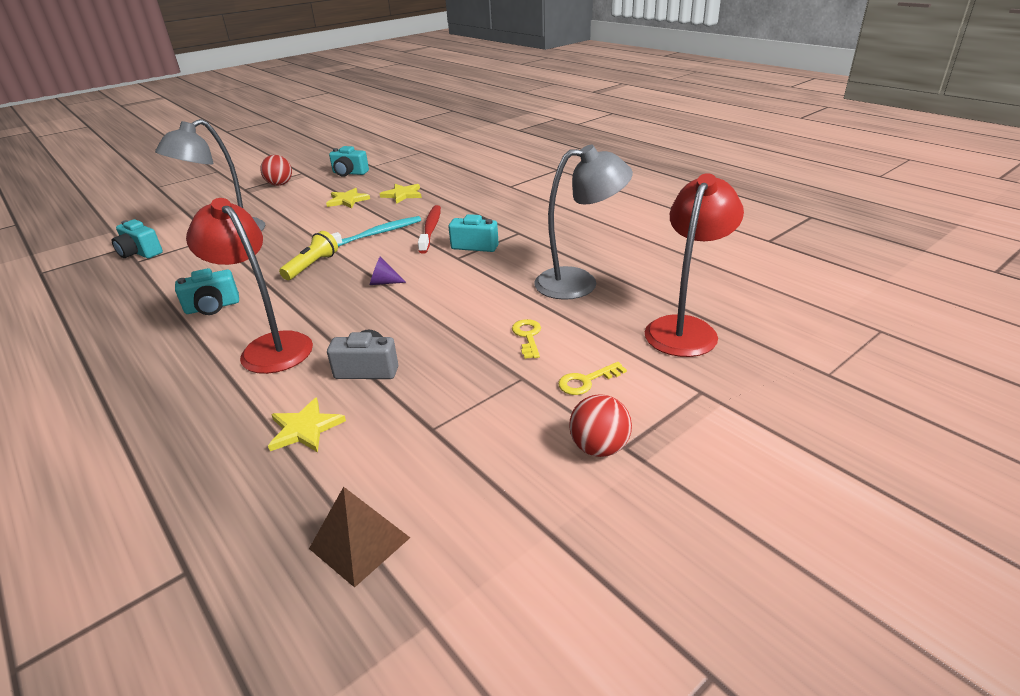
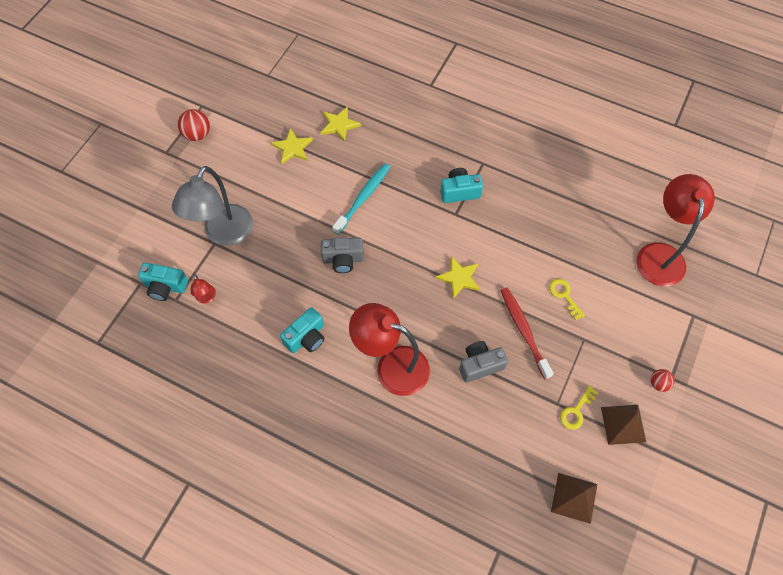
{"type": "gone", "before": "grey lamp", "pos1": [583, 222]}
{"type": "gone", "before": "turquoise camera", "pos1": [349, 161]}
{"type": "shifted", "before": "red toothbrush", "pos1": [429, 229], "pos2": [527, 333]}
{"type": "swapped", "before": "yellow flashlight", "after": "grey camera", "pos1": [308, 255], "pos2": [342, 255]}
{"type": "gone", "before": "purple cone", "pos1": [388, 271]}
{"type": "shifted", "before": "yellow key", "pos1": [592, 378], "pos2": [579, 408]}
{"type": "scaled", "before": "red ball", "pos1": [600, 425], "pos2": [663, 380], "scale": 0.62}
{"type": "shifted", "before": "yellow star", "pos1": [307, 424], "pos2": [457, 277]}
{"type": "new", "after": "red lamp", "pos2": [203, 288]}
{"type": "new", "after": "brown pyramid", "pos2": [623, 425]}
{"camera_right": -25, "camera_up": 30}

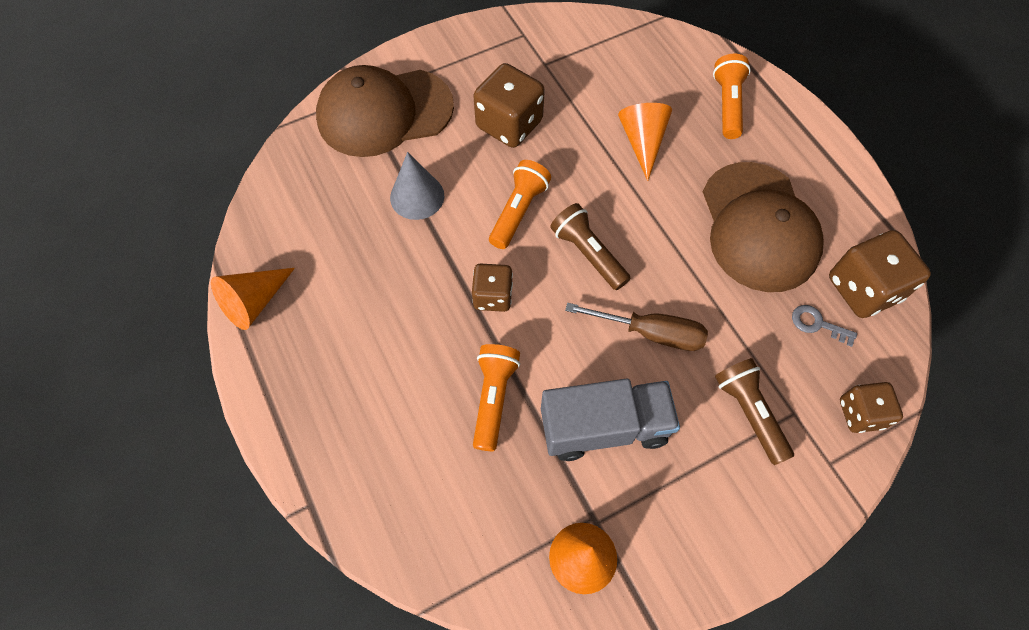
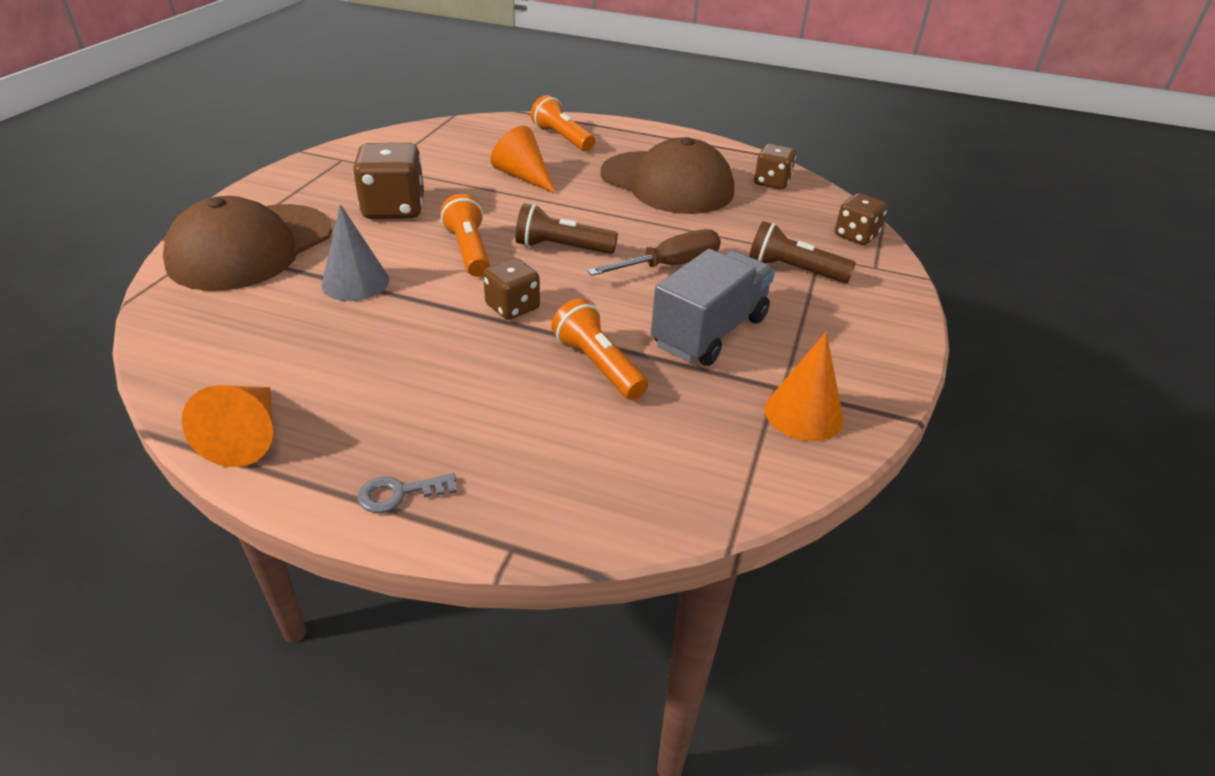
{"type": "scaled", "before": "brown dice", "pos1": [880, 274], "pos2": [775, 166], "scale": 0.62}
{"type": "shifted", "before": "grey key", "pos1": [824, 326], "pos2": [407, 493]}
{"camera_right": -45, "camera_up": -25}

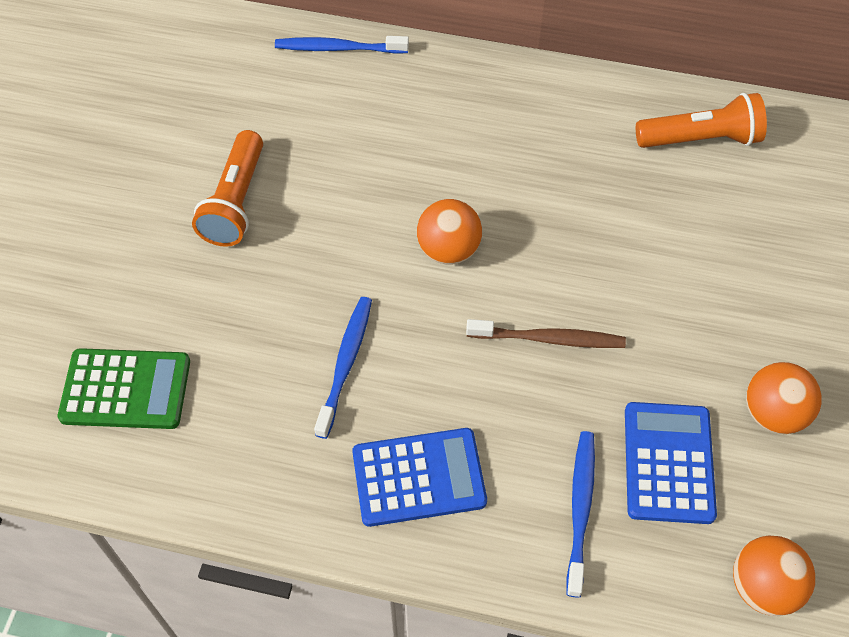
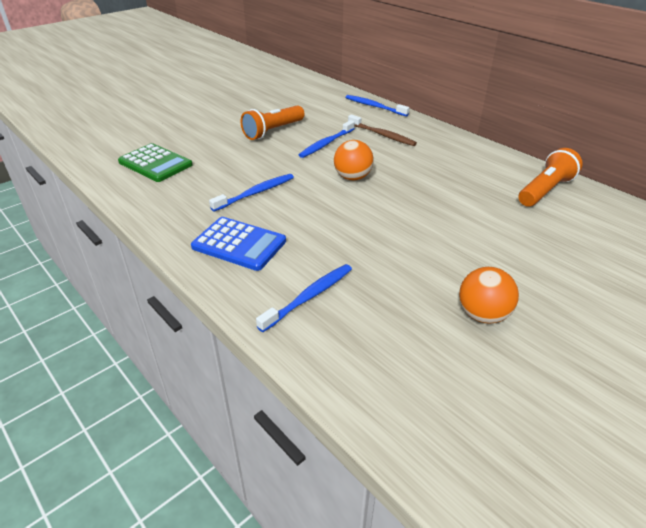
{"type": "rotated", "before": "orange flashlight", "pos1": [701, 120], "pos2": [550, 177], "turn": -75}
{"type": "shifted", "before": "brown toothbrush", "pos1": [546, 333], "pos2": [382, 130]}
{"type": "gone", "before": "blue calculator", "pos1": [671, 463]}
{"type": "gone", "before": "orange ball", "pos1": [774, 575]}
{"type": "new", "after": "blue toothbrush", "pos2": [327, 139]}
{"camera_right": 35, "camera_up": -20}

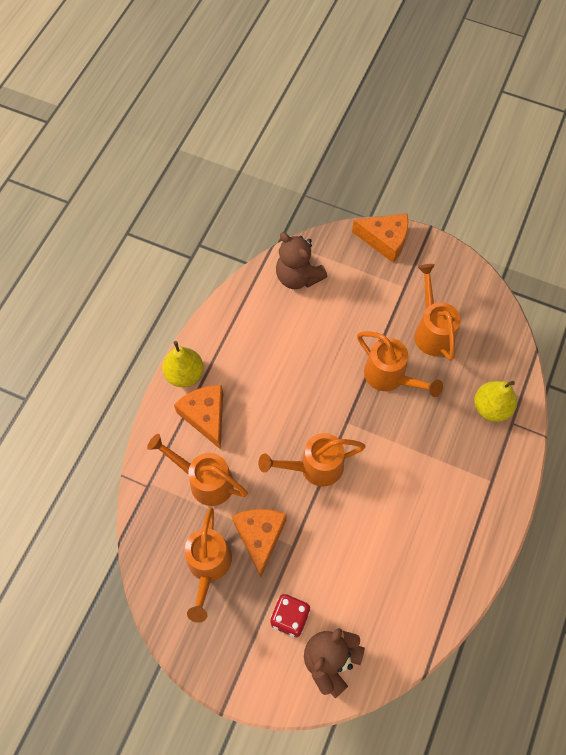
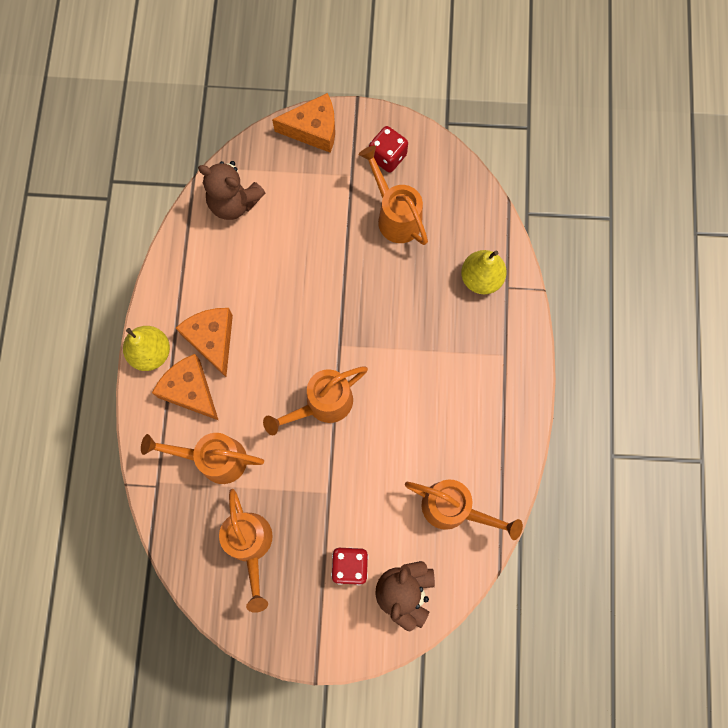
{"type": "shifted", "before": "orange watering can", "pos1": [400, 364], "pos2": [464, 510]}
{"type": "shifted", "before": "orange cheese", "pos1": [259, 543], "pos2": [204, 342]}
{"type": "new", "after": "red dice", "pos2": [388, 149]}
{"camera_right": -20, "camera_up": 10}

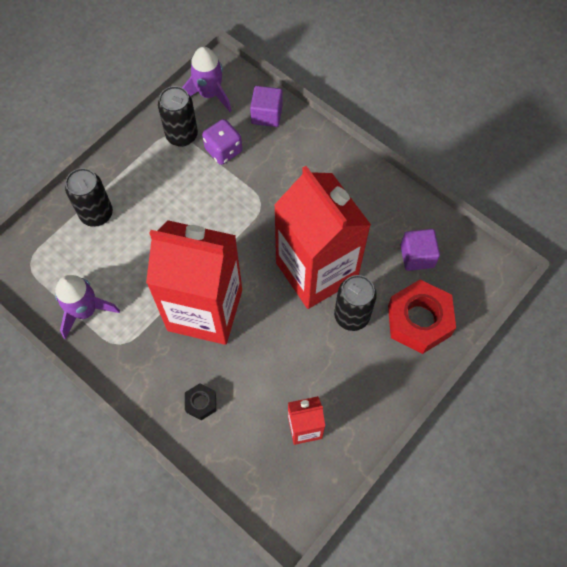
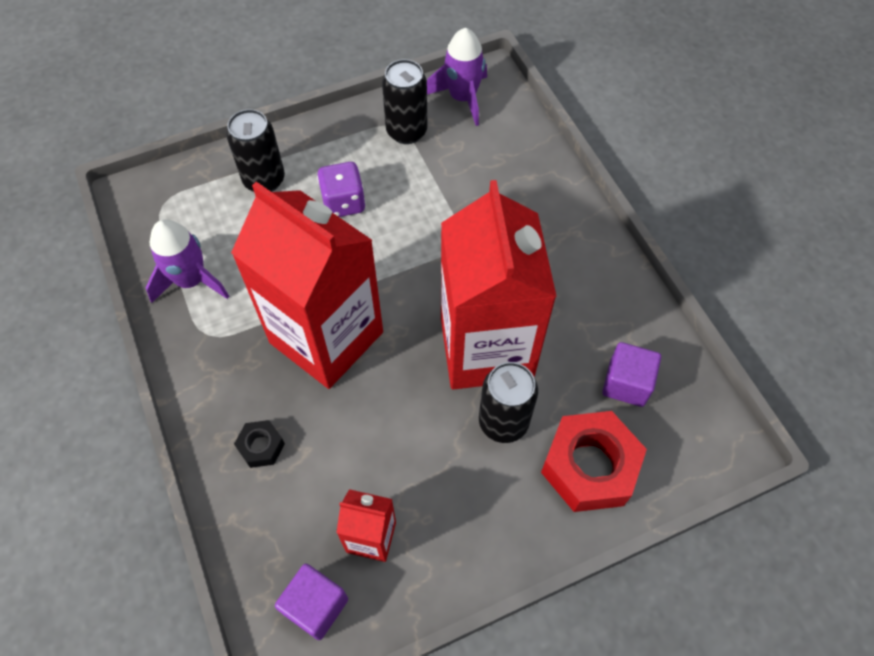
{"type": "shifted", "before": "purple cube", "pos1": [266, 106], "pos2": [311, 602]}
{"type": "shifted", "before": "purple dice", "pos1": [222, 142], "pos2": [341, 189]}
{"camera_right": 25, "camera_up": -5}

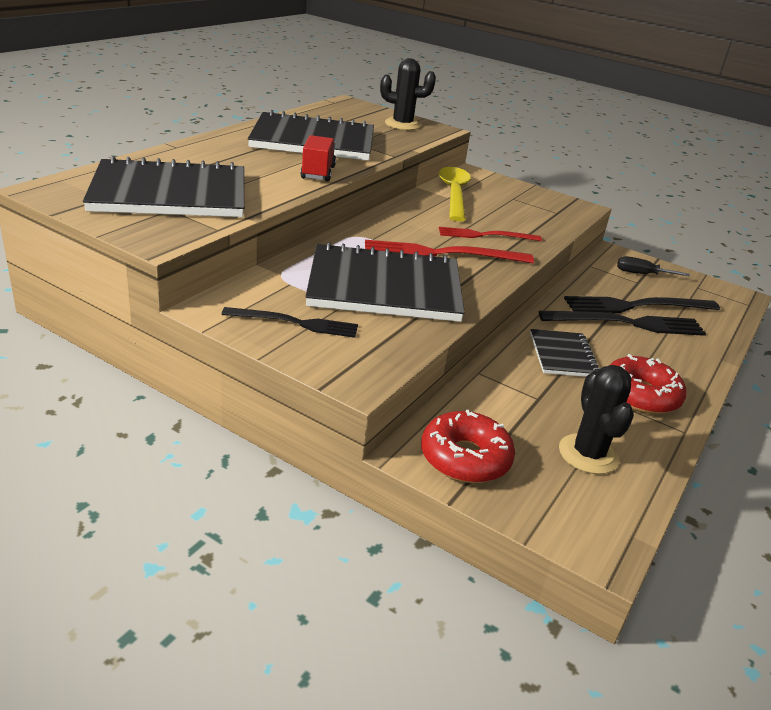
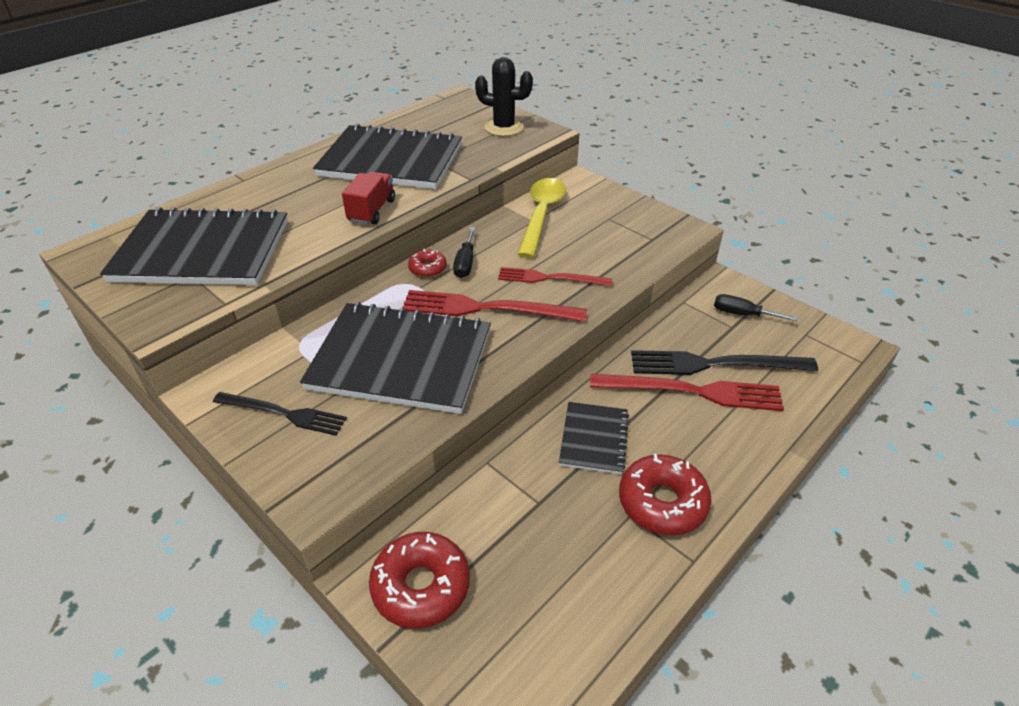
{"type": "repainted", "before": "black fork", "after": "red fork", "pos1": [622, 323], "pos2": [687, 392]}
{"type": "gone", "before": "black cactus", "pos1": [596, 419]}
{"type": "new", "after": "black screwdriver", "pos2": [464, 252]}
{"type": "new", "after": "red donut", "pos2": [427, 263]}
{"camera_right": 15, "camera_up": 10}

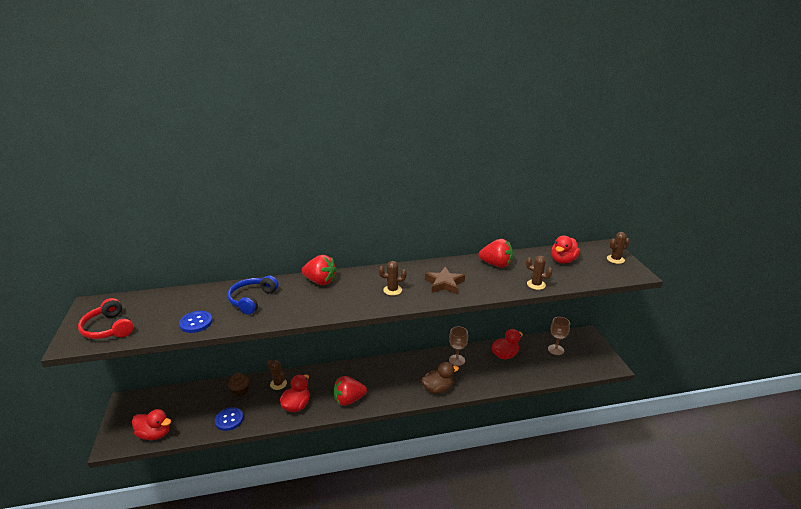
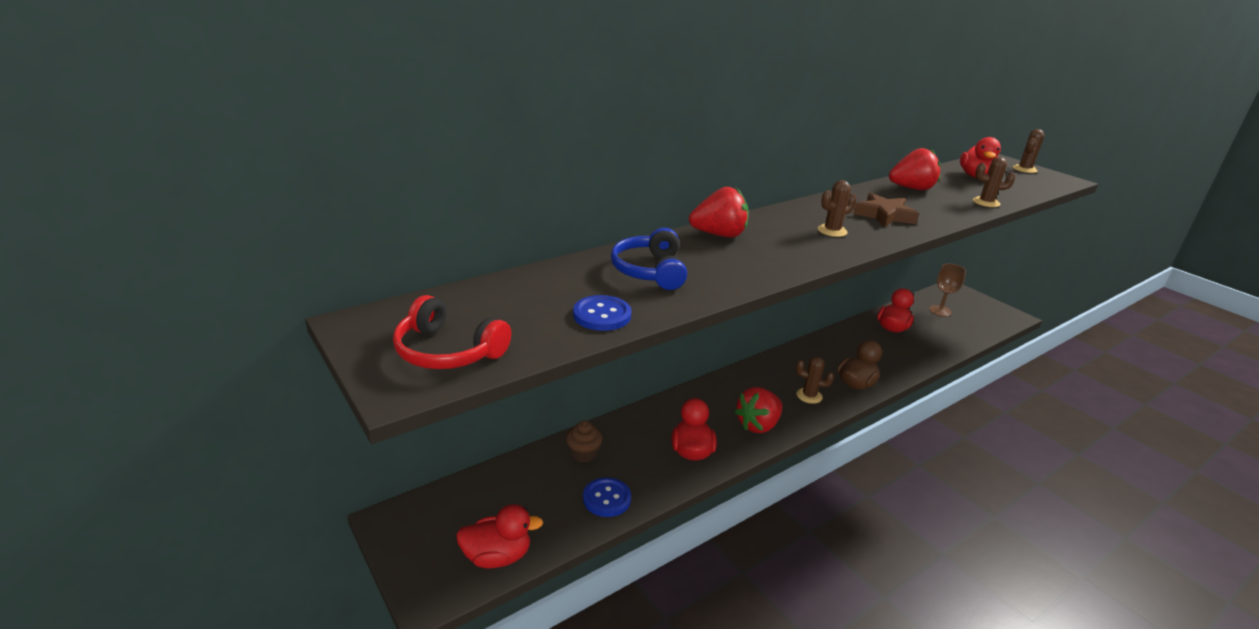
{"type": "gone", "before": "brown goblet", "pos1": [458, 346]}
{"type": "shifted", "before": "brown cactus", "pos1": [277, 375], "pos2": [815, 380]}
{"camera_right": -25, "camera_up": 0}

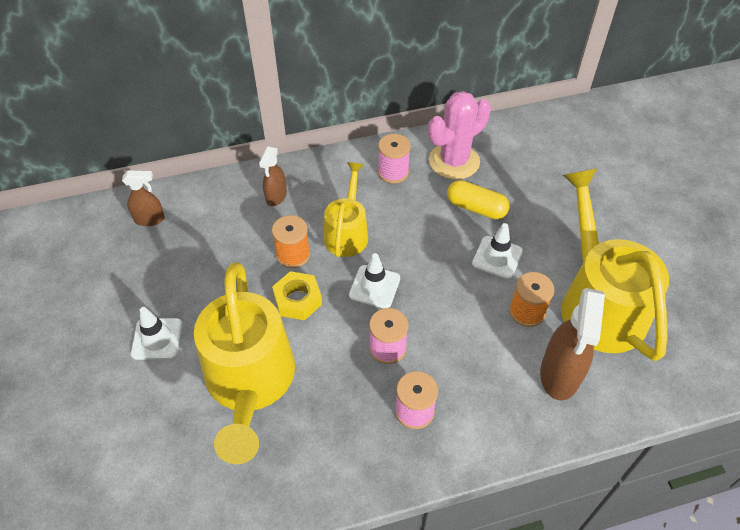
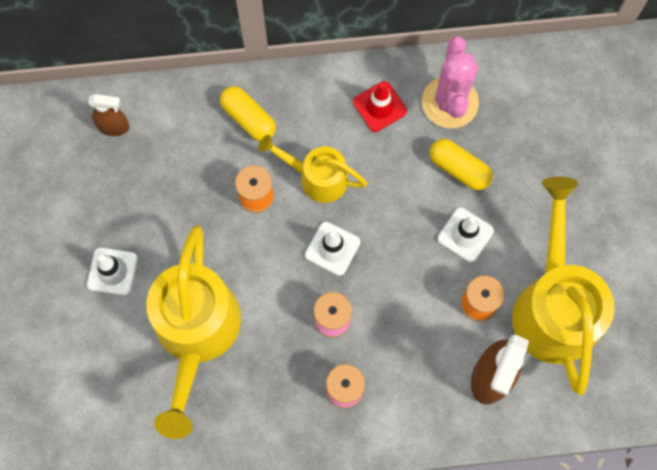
{"type": "rotated", "before": "pink cactus", "pos1": [459, 135], "pos2": [450, 82], "turn": -60}
{"type": "swapped", "before": "pink spool", "after": "red traffic cone", "pos1": [394, 158], "pos2": [380, 106]}
{"type": "swapped", "before": "brown spray bottle", "after": "yellow capsule", "pos1": [273, 176], "pos2": [248, 113]}
{"type": "rotated", "before": "yellow watering can", "pos1": [346, 209], "pos2": [313, 169], "turn": -90}
{"type": "gone", "before": "yellow nut", "pos1": [297, 295]}
{"camera_right": 10, "camera_up": 20}

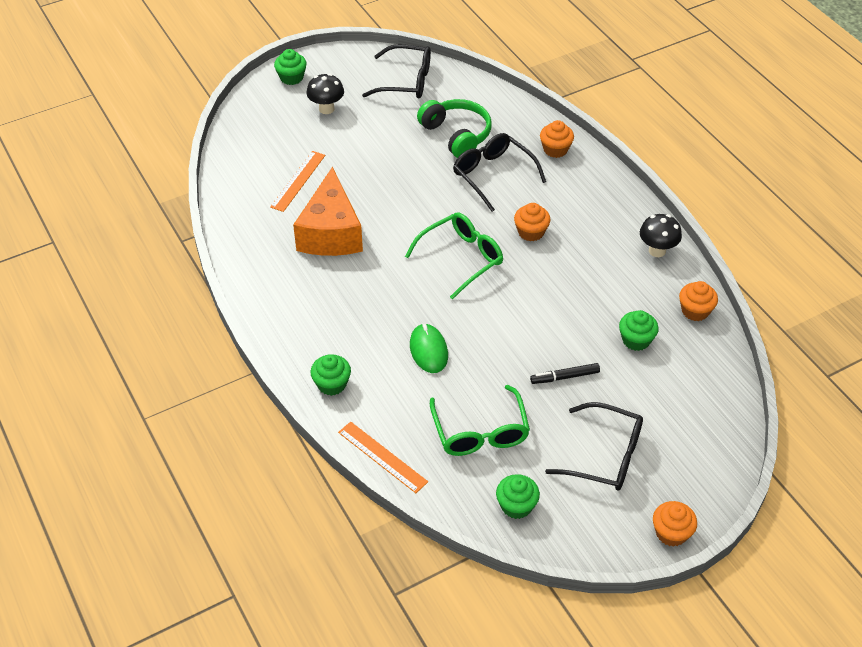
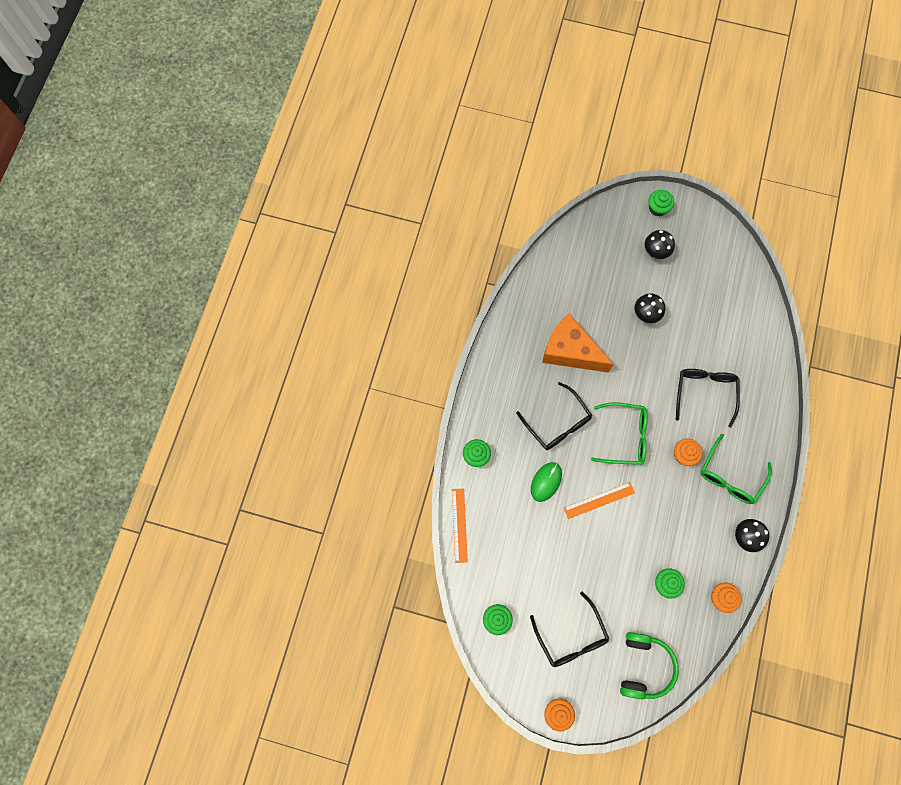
{"type": "shifted", "before": "black glasses", "pos1": [396, 71], "pos2": [554, 416]}
{"type": "shifted", "before": "green headphones", "pos1": [454, 128], "pos2": [649, 665]}
{"type": "gone", "before": "orange cupcake", "pos1": [557, 139]}
{"type": "shifted", "before": "orange ruler", "pos1": [297, 181], "pos2": [599, 500]}
{"type": "rotated", "before": "orange cheese", "pos1": [328, 211], "pos2": [578, 342], "turn": 75}
{"type": "gone", "before": "black marker", "pos1": [565, 373]}
{"type": "shifted", "before": "green glasses", "pos1": [480, 420], "pos2": [736, 469]}
{"type": "new", "after": "black mushroom", "pos2": [649, 308]}
{"camera_right": 45, "camera_up": 25}

